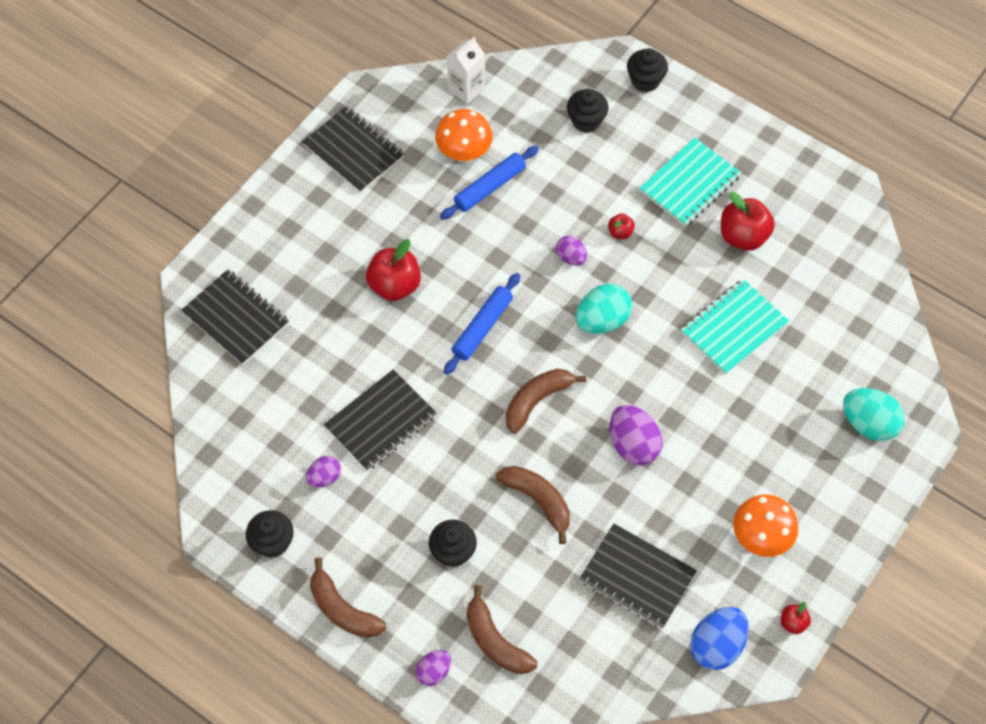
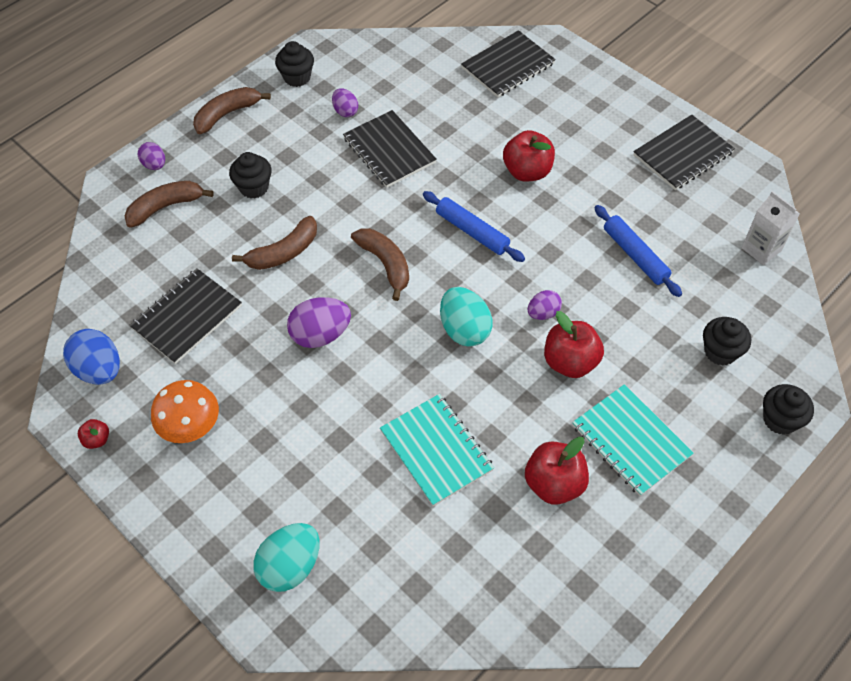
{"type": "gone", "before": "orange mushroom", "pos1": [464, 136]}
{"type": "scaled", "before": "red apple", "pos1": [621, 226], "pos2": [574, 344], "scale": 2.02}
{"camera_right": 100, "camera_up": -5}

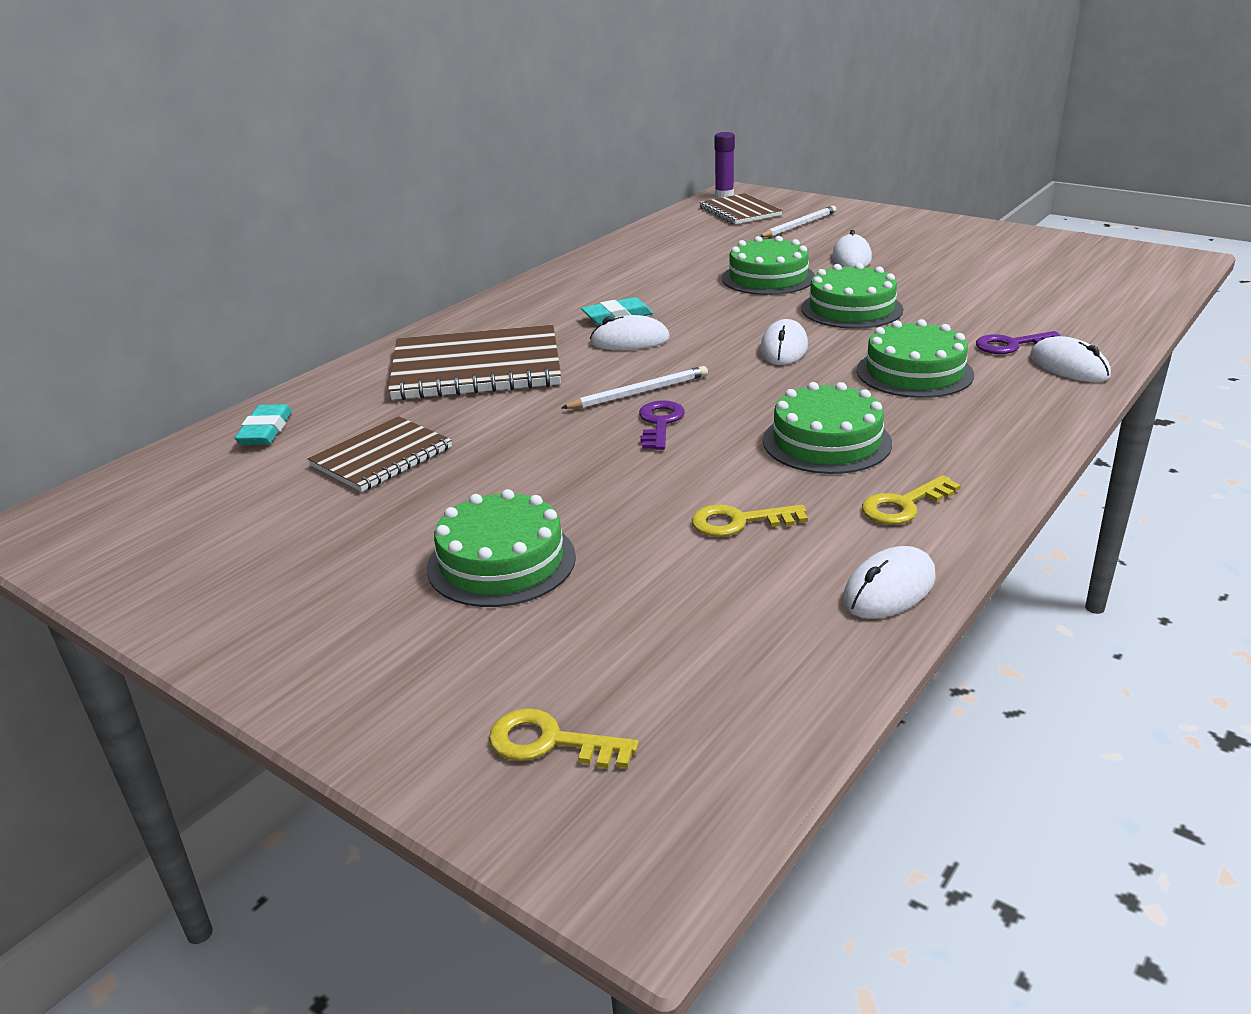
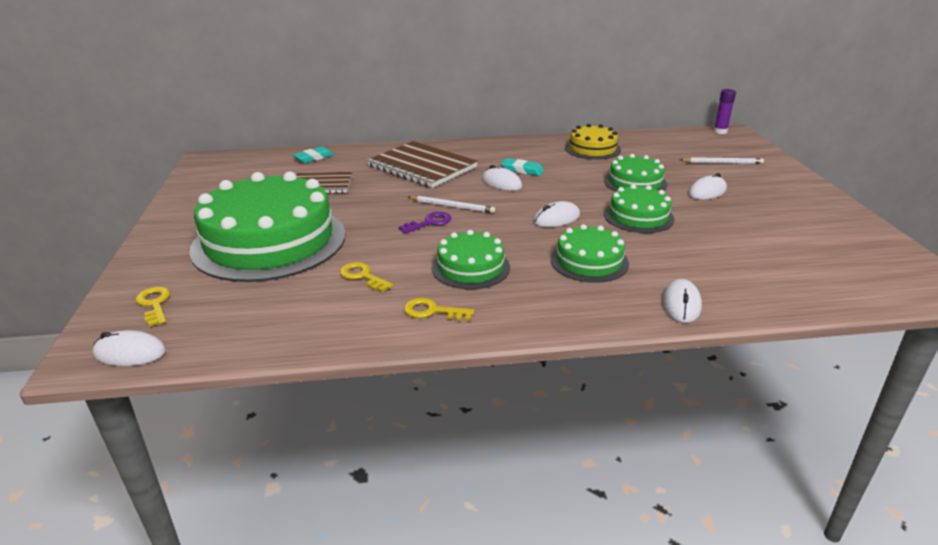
{"type": "gone", "before": "brown notebook", "pos1": [741, 208]}
{"type": "gone", "before": "purple key", "pos1": [1018, 342]}
{"type": "scaled", "before": "green cake", "pos1": [501, 548], "pos2": [267, 226], "scale": 2.05}
{"type": "shifted", "before": "white mouse", "pos1": [889, 582], "pos2": [129, 348]}
{"type": "new", "after": "yellow cake", "pos2": [593, 142]}
{"camera_right": 45, "camera_up": 0}

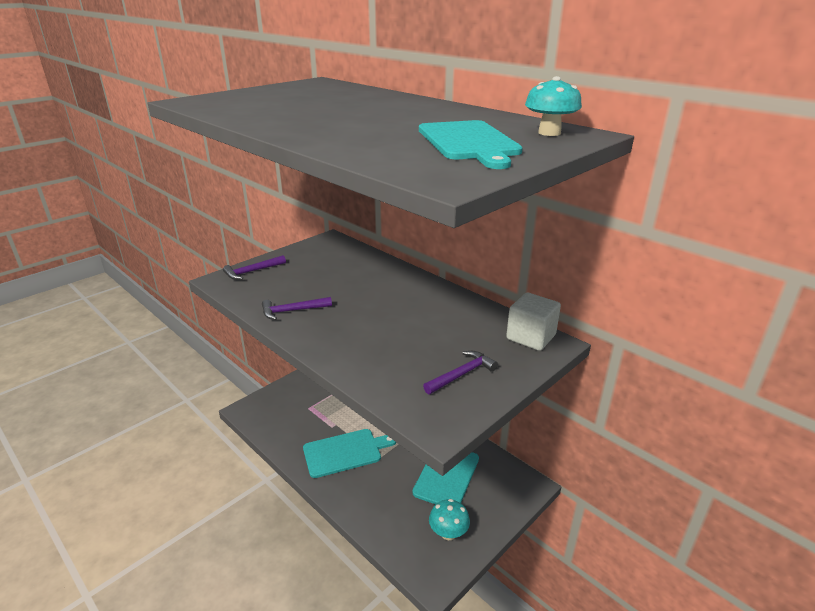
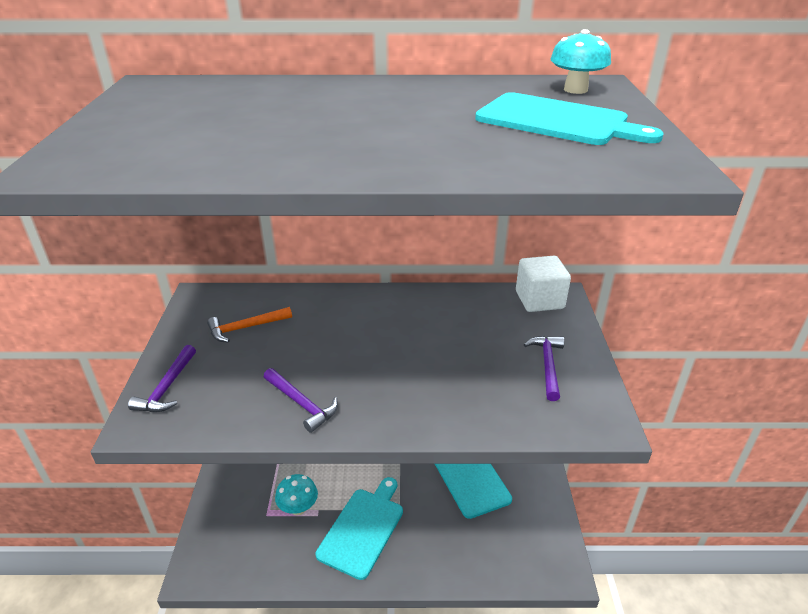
{"type": "rotated", "before": "purple hammer", "pos1": [297, 308], "pos2": [301, 400], "turn": -75}
{"type": "shifted", "before": "turquoise mushroom", "pos1": [449, 519], "pos2": [296, 494]}
{"type": "new", "after": "orange hammer", "pos2": [249, 325]}
{"camera_right": -45, "camera_up": 5}

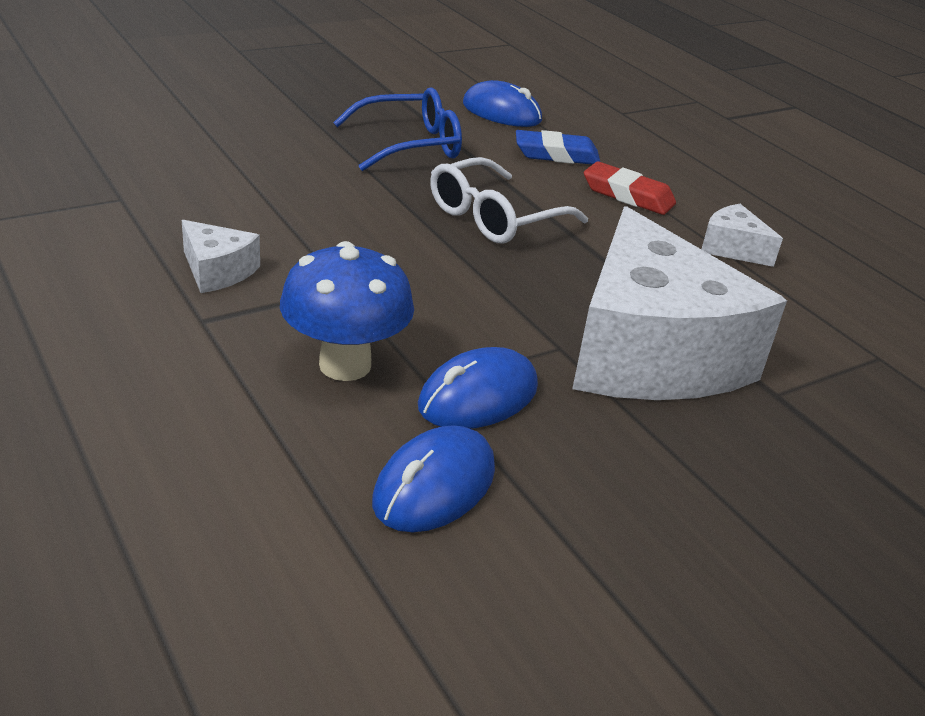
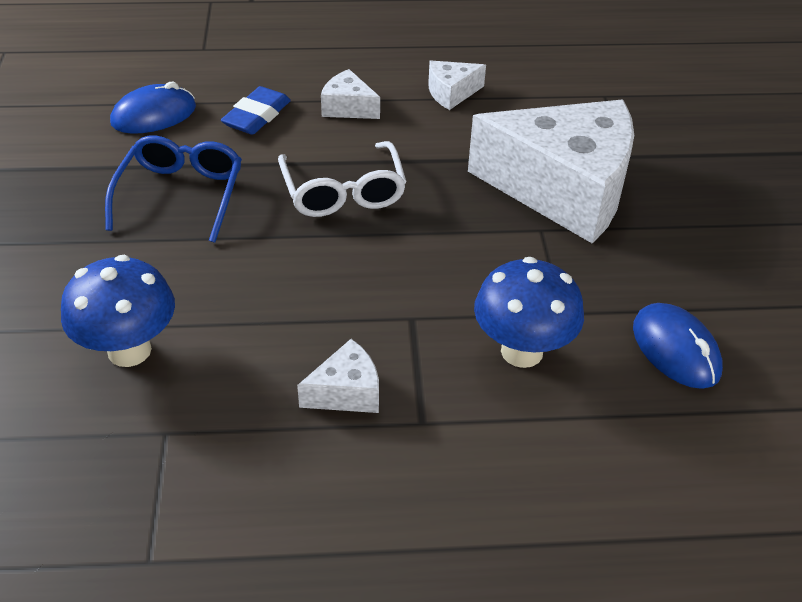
{"type": "swapped", "before": "red eraser", "after": "white cheese", "pos1": [630, 188], "pos2": [350, 94]}
{"type": "gone", "before": "blue mouse", "pos1": [478, 388]}
{"type": "new", "after": "blue mushroom", "pos2": [118, 311]}
{"camera_right": -60, "camera_up": 10}

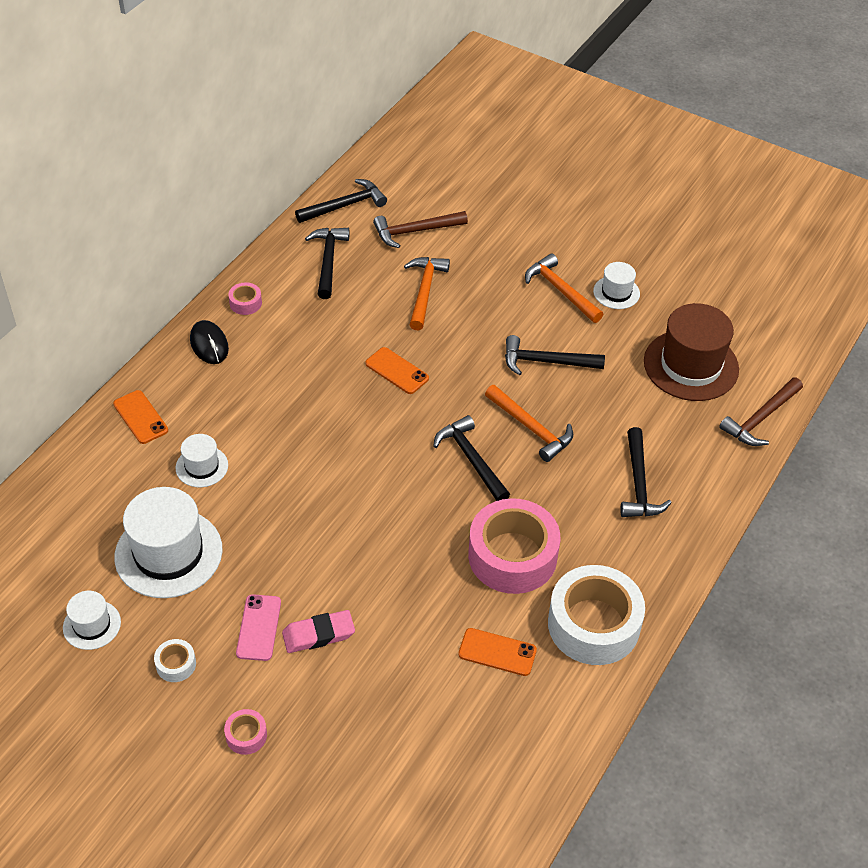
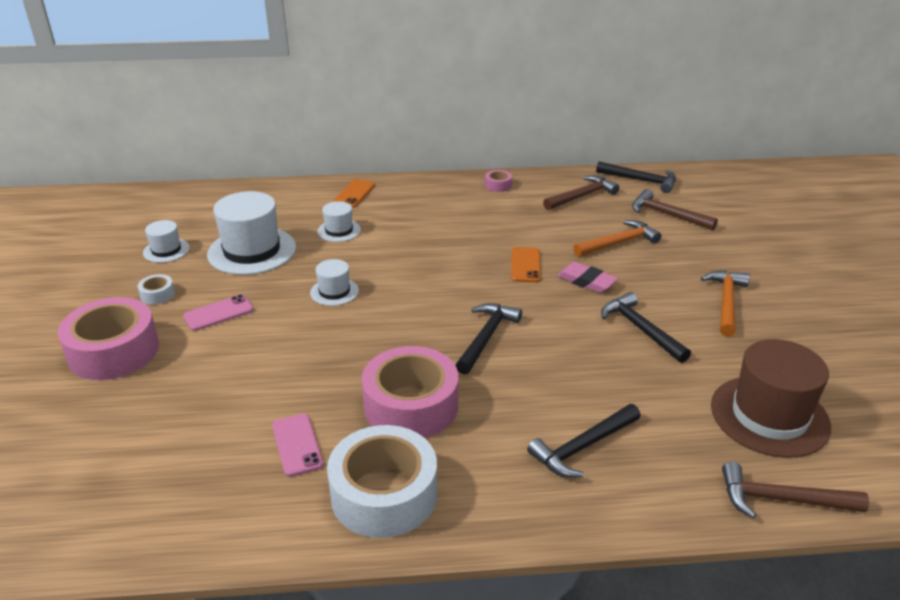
{"type": "repainted", "before": "black hammer", "after": "brown hammer", "pos1": [327, 263], "pos2": [581, 193]}
{"type": "shifted", "before": "white hat", "pos1": [616, 285], "pos2": [334, 282]}
{"type": "gone", "before": "black mouse", "pos1": [209, 342]}
{"type": "gone", "before": "orange hammer", "pos1": [529, 423]}
{"type": "shifted", "before": "pink eraser", "pos1": [318, 631], "pos2": [587, 277]}
{"type": "repainted", "before": "orange phone", "after": "pink phone", "pos1": [498, 652], "pos2": [297, 445]}
{"type": "scaled", "before": "pink tape", "pos1": [245, 732], "pos2": [108, 338], "scale": 2.39}
{"camera_right": 55, "camera_up": -15}

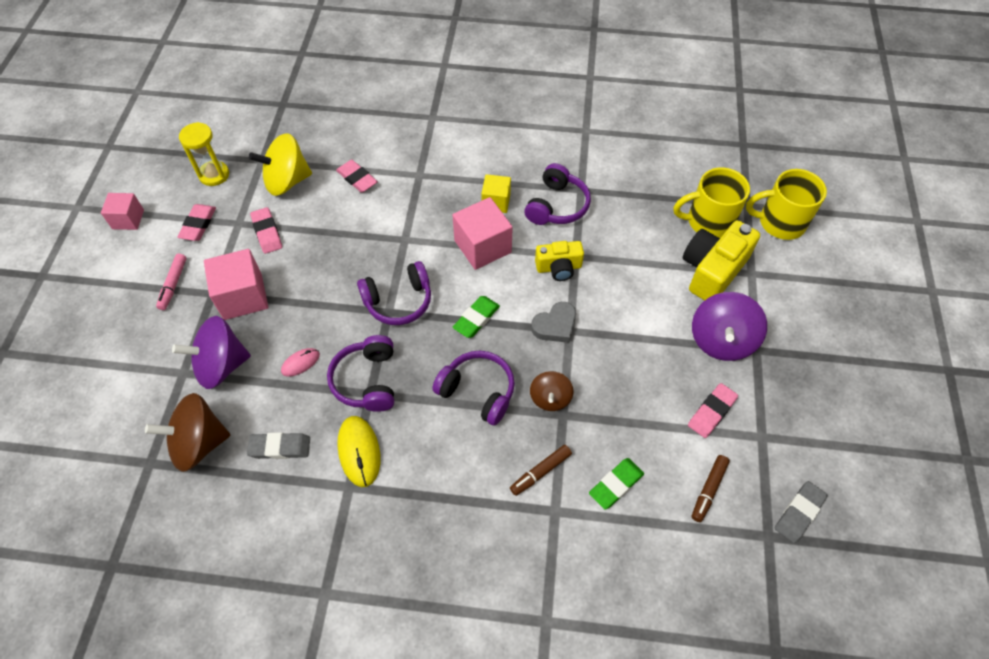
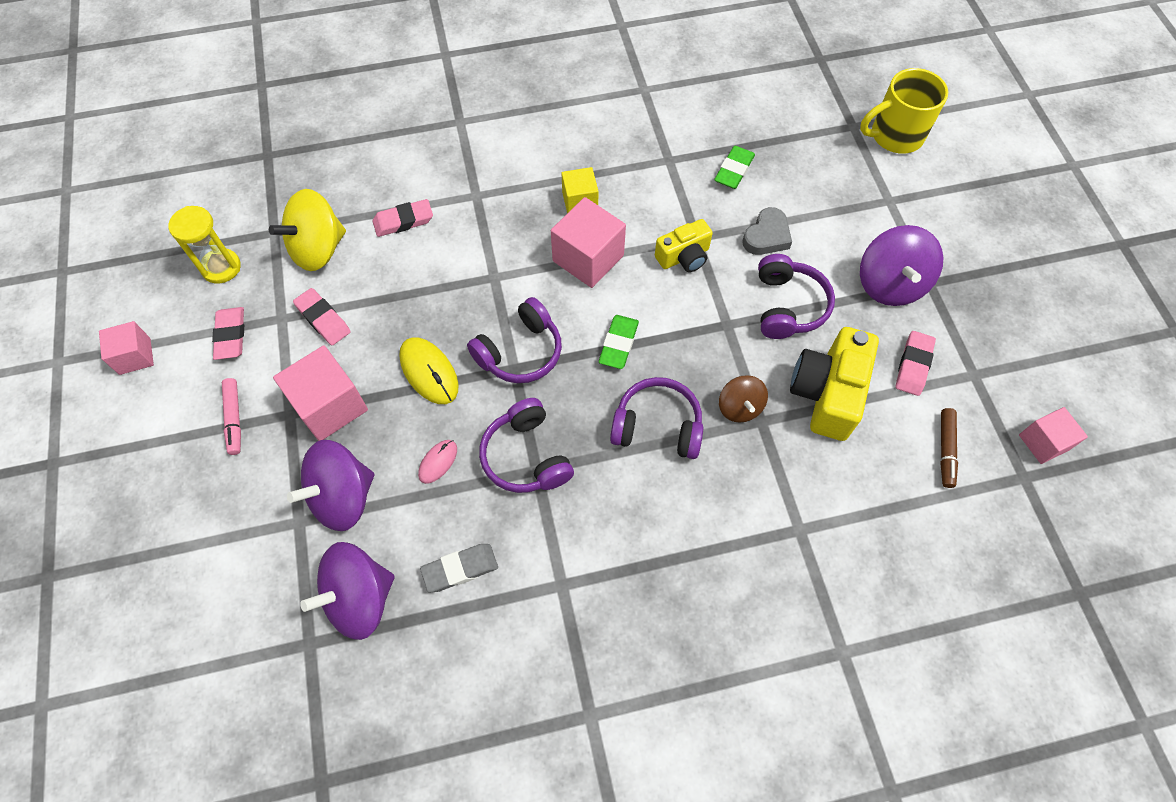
{"type": "rotated", "before": "pink eraser", "pos1": [357, 176], "pos2": [403, 218], "turn": -45}
{"type": "shifted", "before": "purple headphones", "pos1": [557, 194], "pos2": [796, 296]}
{"type": "gone", "before": "yellow mug", "pos1": [712, 202]}
{"type": "shifted", "before": "yellow camera", "pos1": [721, 260], "pos2": [834, 384]}
{"type": "shifted", "before": "grey heart", "pos1": [553, 322], "pos2": [767, 231]}
{"type": "repainted", "before": "brown spinning top", "after": "purple spinning top", "pos1": [187, 432], "pos2": [347, 591]}
{"type": "shifted", "before": "yellow mouse", "pos1": [359, 451], "pos2": [429, 370]}
{"type": "gone", "before": "brown marker", "pos1": [541, 470]}
{"type": "shifted", "before": "green eraser", "pos1": [616, 483], "pos2": [734, 167]}
{"type": "swapped", "before": "grey eraser", "after": "pink cube", "pos1": [801, 512], "pos2": [1053, 435]}
{"camera_right": -20, "camera_up": 5}

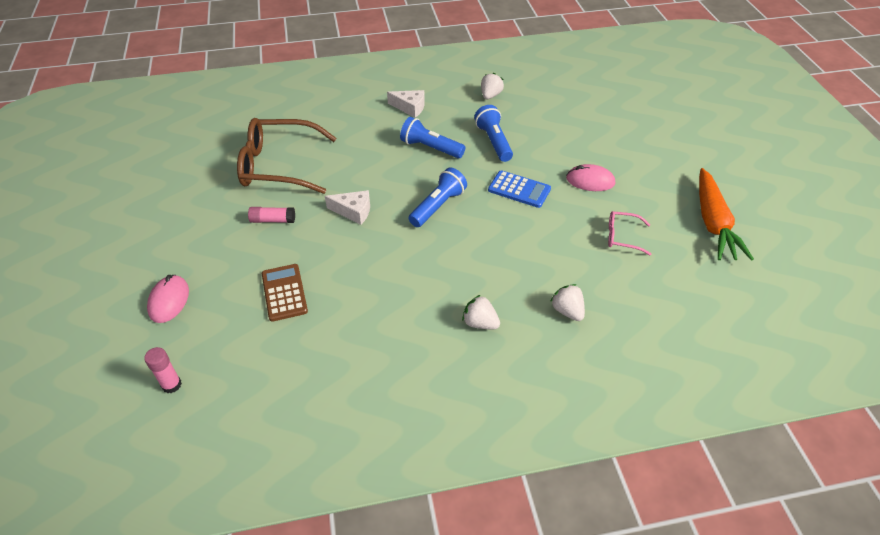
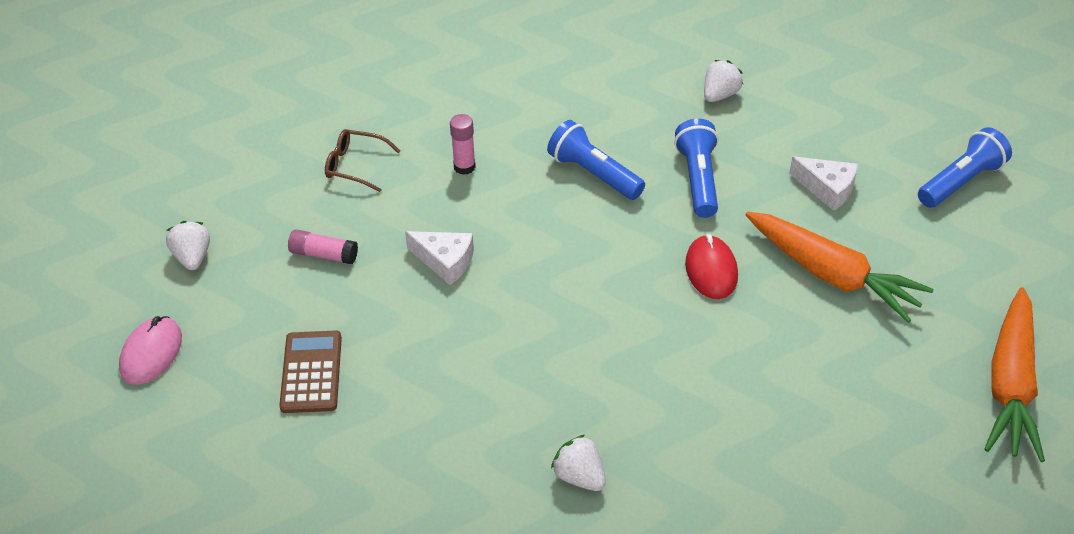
{"type": "shifted", "before": "white cheese", "pos1": [406, 104], "pos2": [823, 184]}
{"type": "scaled", "before": "brown glasses", "pos1": [287, 156], "pos2": [362, 160], "scale": 0.46}
{"type": "swapped", "before": "pink mouse", "after": "orange carrot", "pos1": [590, 177], "pos2": [839, 267]}
{"type": "shifted", "before": "blue flashlight", "pos1": [437, 197], "pos2": [965, 167]}
{"type": "swapped", "before": "blue calculator", "after": "red mouse", "pos1": [519, 189], "pos2": [711, 266]}
{"type": "gone", "before": "pink glasses", "pos1": [629, 233]}
{"type": "shifted", "before": "white strawberry", "pos1": [567, 302], "pos2": [188, 245]}
{"type": "shifted", "before": "pink glue stick", "pos1": [163, 370], "pos2": [463, 144]}
{"camera_right": 15, "camera_up": 0}

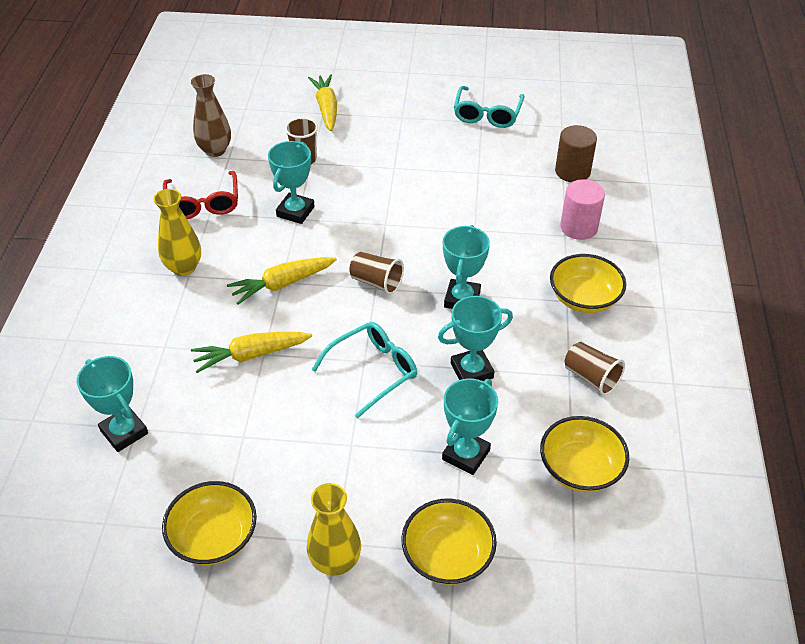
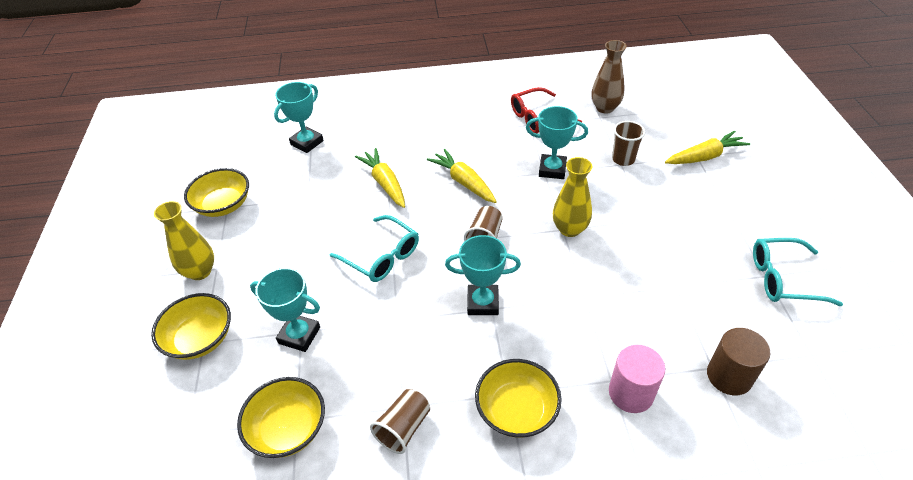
{"type": "shifted", "before": "yellow vase", "pos1": [177, 232], "pos2": [572, 197]}
{"type": "gone", "before": "turquoise trophy", "pos1": [475, 338]}
{"camera_right": 80, "camera_up": 0}

